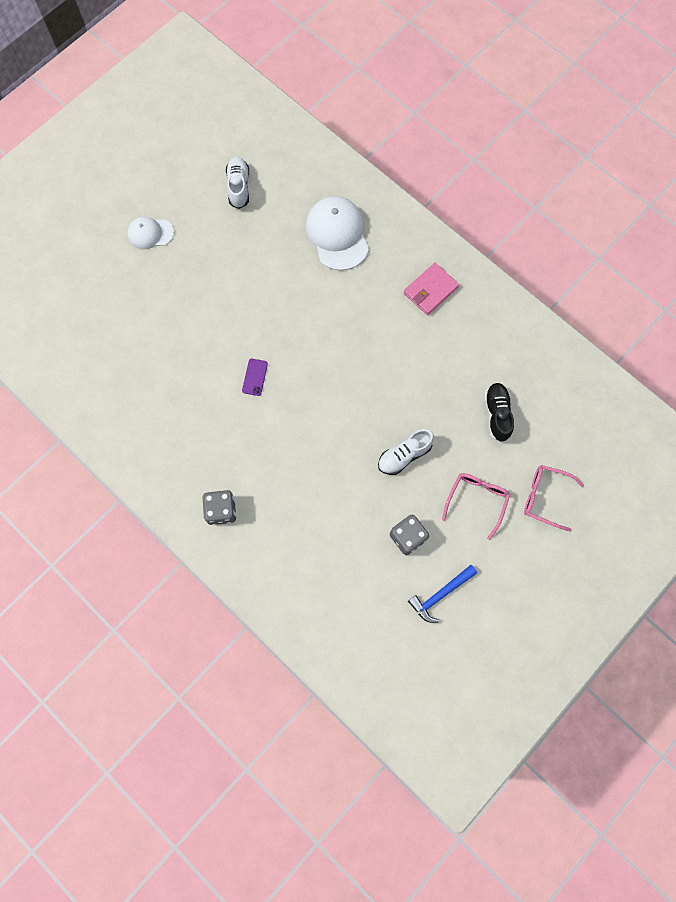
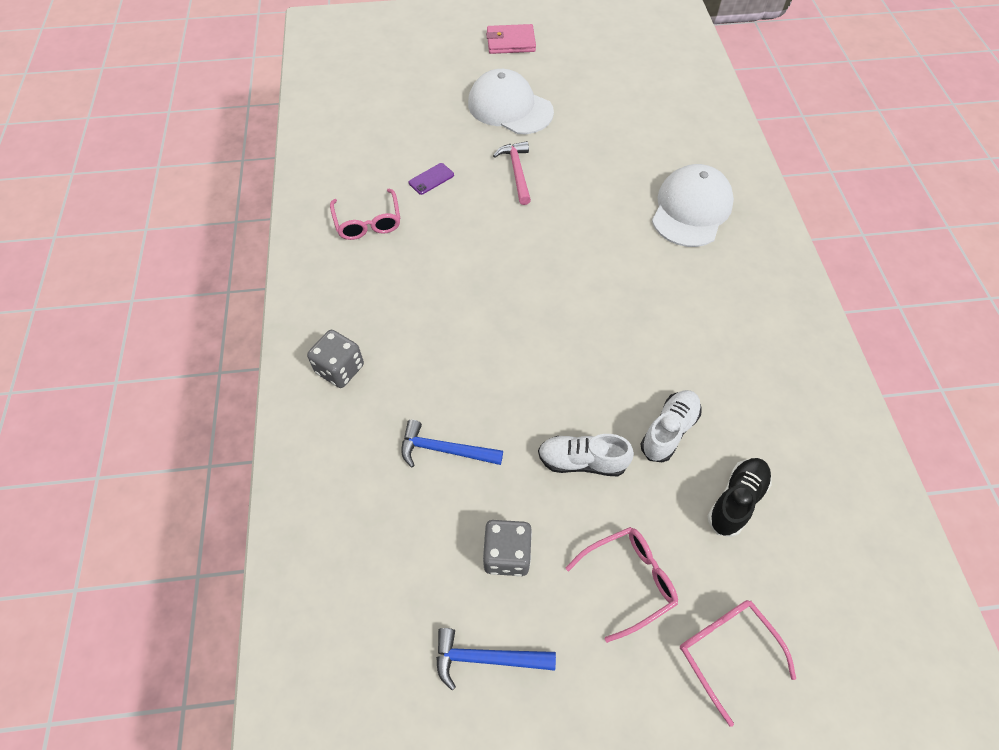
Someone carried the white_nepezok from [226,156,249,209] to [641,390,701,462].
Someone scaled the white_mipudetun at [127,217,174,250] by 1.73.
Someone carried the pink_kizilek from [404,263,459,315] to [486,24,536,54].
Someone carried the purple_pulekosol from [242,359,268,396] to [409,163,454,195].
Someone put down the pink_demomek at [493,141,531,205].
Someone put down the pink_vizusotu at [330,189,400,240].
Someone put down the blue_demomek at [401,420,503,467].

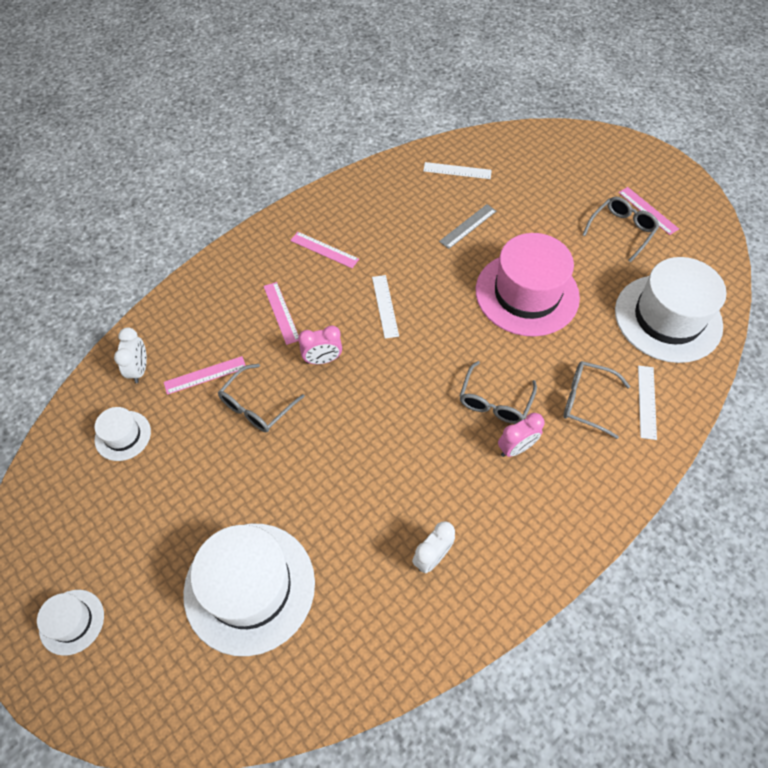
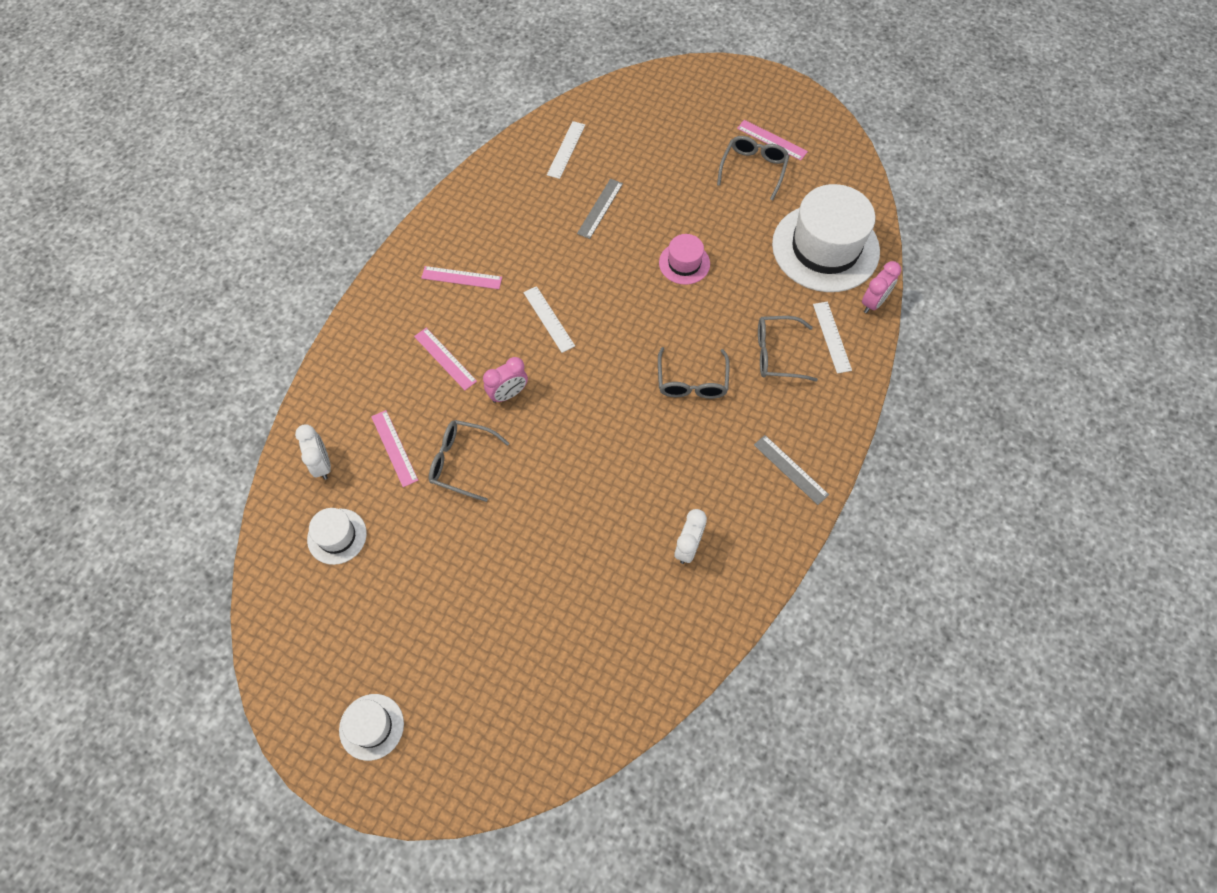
Someone rotated the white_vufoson at [423,162,492,179] by 60 degrees counterclockwise.
Someone scaled the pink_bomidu at [476,233,580,336] by 0.47.
Someone rotated the pink_vufoson at [164,356,246,395] by 75 degrees counterclockwise.
Someone rotated the grey_vizusotu at [218,364,305,432] by 90 degrees clockwise.
Someone carried the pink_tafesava from [498,413,544,457] to [862,261,901,313].
Someone took away the white_bomidu at [183,524,315,656].
Someone put down the grey_vufoson at [754,435,829,505].

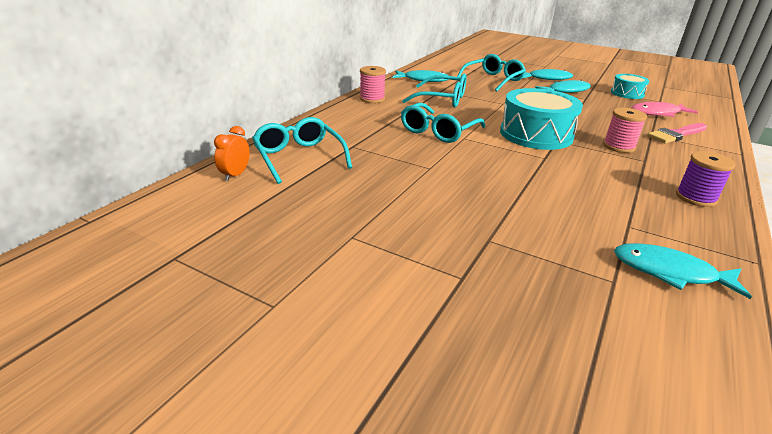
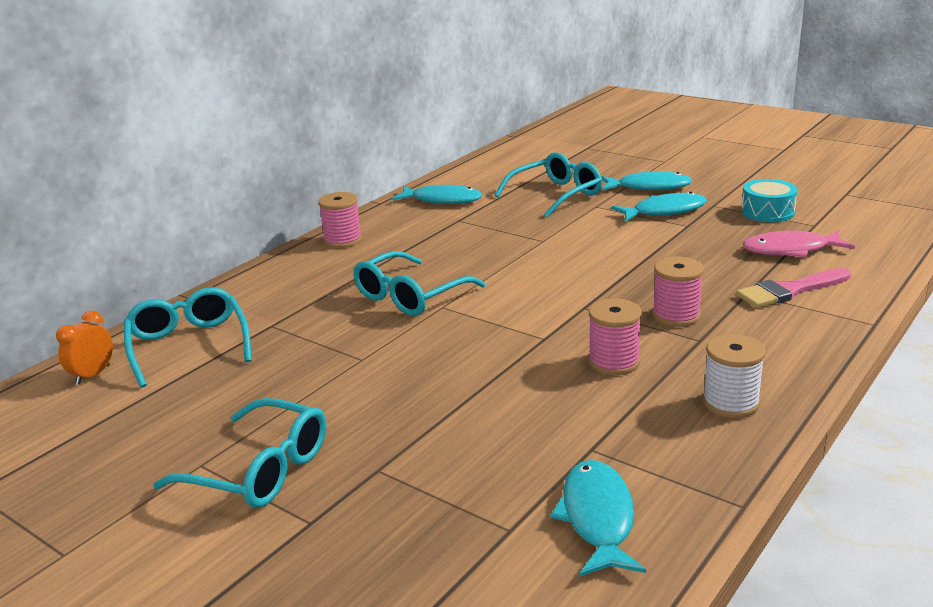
Someone carried the turquoise_vizusotu from [402,74,467,107] to [154,398,326,508].
Someone took away the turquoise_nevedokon at [500,88,583,150].
Someone repainted the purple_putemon at [676,151,736,207], which became the white_putemon at [703,334,765,418].
Someone rotated the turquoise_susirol at [614,243,752,299] by 60 degrees clockwise.
Someone put down the pink_putemon at [588,298,642,375].

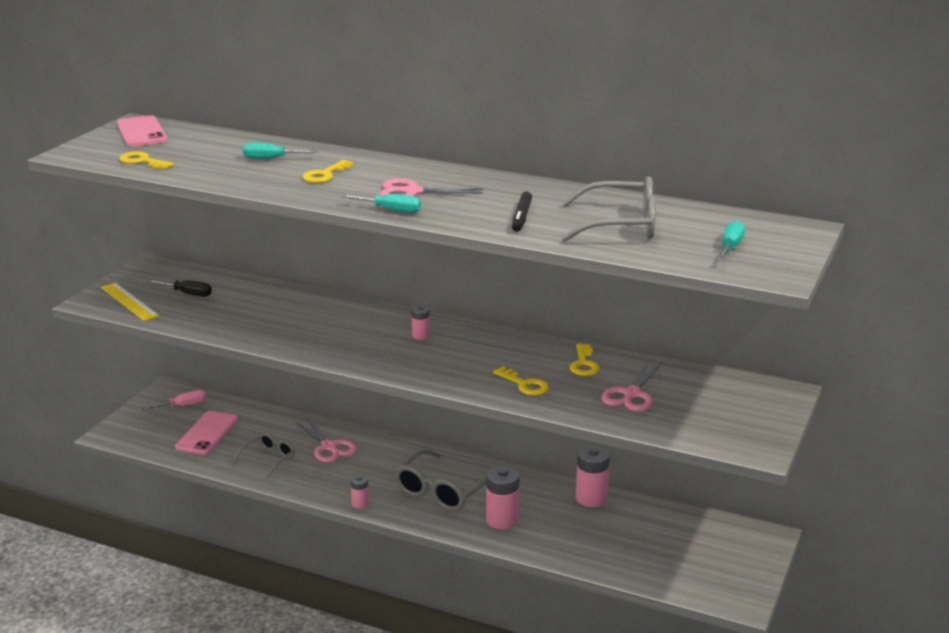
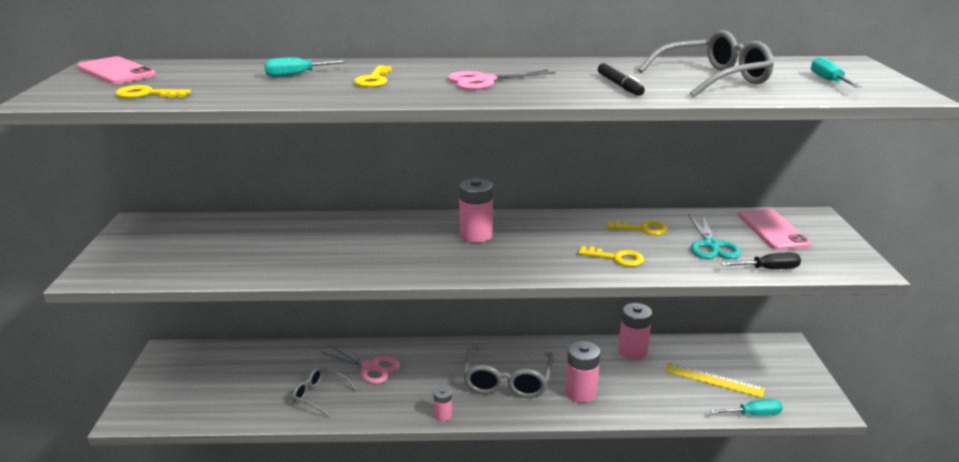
Someone carried the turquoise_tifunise from [342,194,421,213] to [710,399,783,416].
Someone carried the black_tifunise from [148,280,212,297] to [721,252,801,269].
Someone carried the yellow_vufoson from [101,283,159,321] to [665,362,765,398].
Someone scaled the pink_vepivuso at [412,305,430,340] by 1.84.
Someone rotated the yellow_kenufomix at [570,344,600,376] by 60 degrees counterclockwise.
Someone repainted the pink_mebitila at [602,360,662,411], which became the turquoise_mebitila at [688,214,741,259].
Someone took away the pink_tifunise at [142,390,207,410].
Someone carried the pink_pulekosol from [175,411,238,455] to [738,209,811,250].
Someone rotated the grey_vizusotu at [233,433,295,478] by 75 degrees counterclockwise.

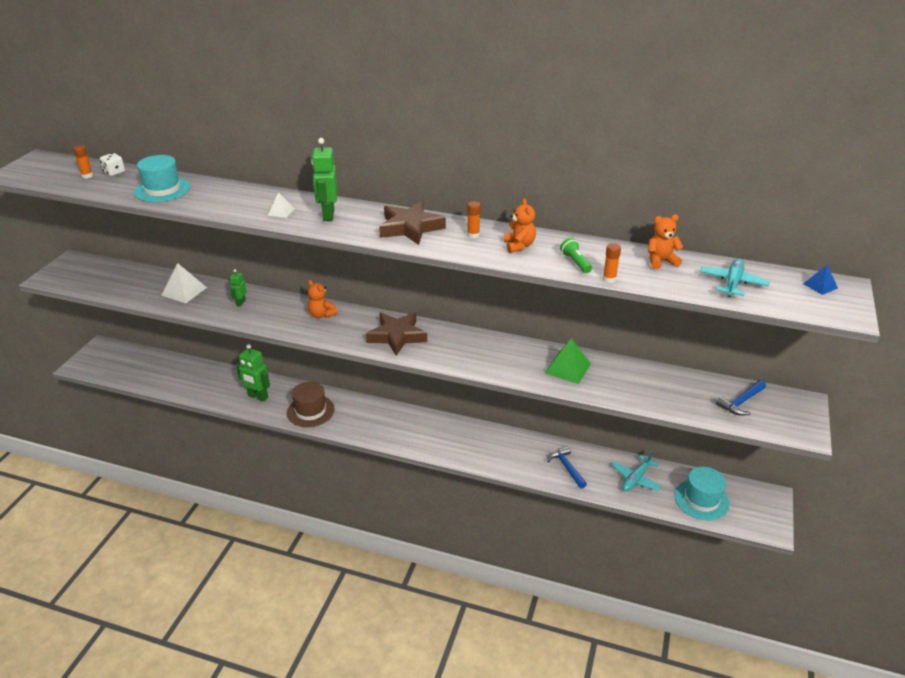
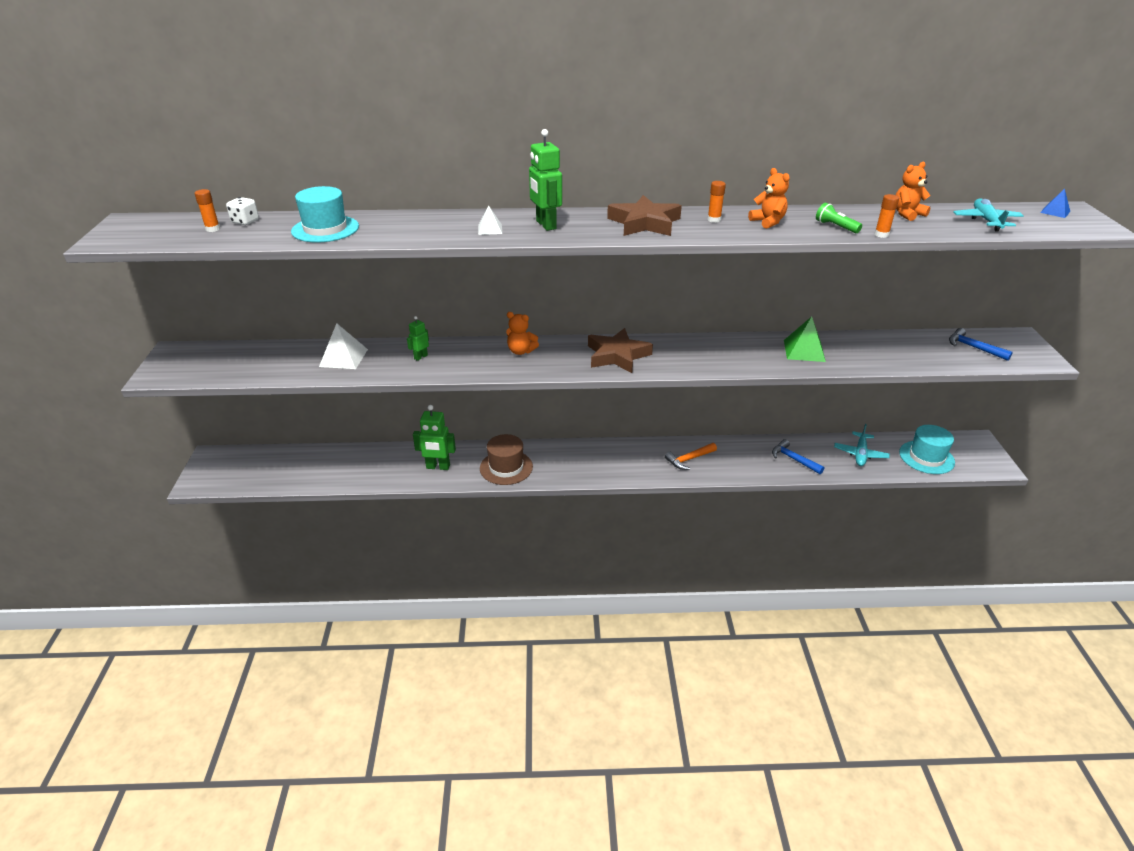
Someone rotated the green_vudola at [230,269,247,307] by 45 degrees clockwise.
Someone rotated the blue_demomek at [716,380,766,416] by 105 degrees clockwise.
Someone put down the orange_demomek at [665,443,717,470].

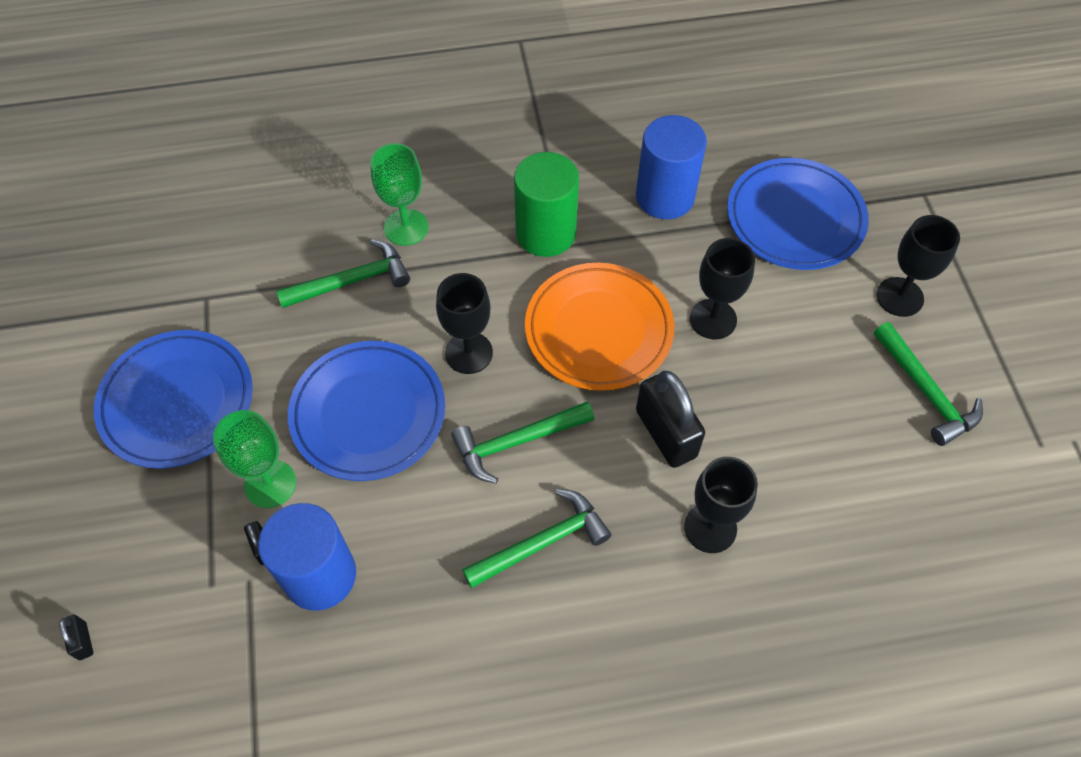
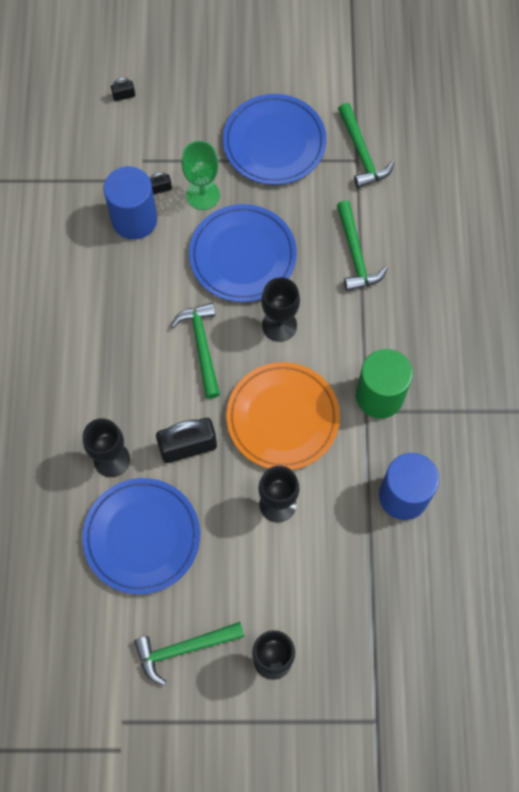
Someone took away the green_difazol at [371,143,428,246].
Someone carried the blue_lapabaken from [727,158,869,270] to [82,478,200,594].
Someone carried the green_demomek from [462,489,611,588] to [338,103,394,189].

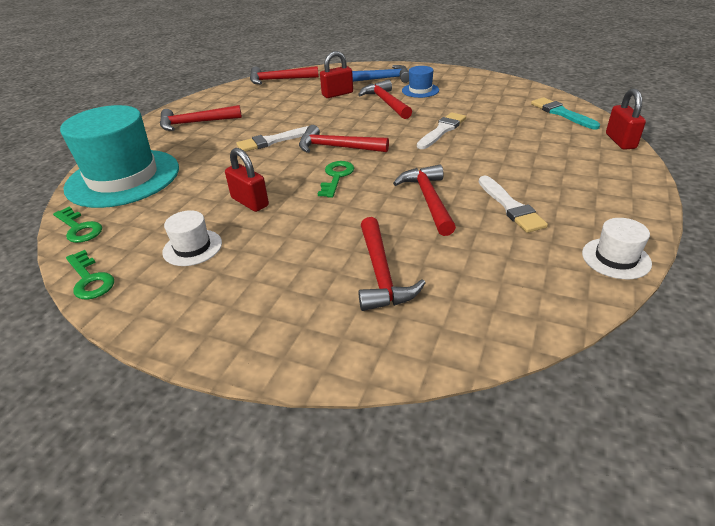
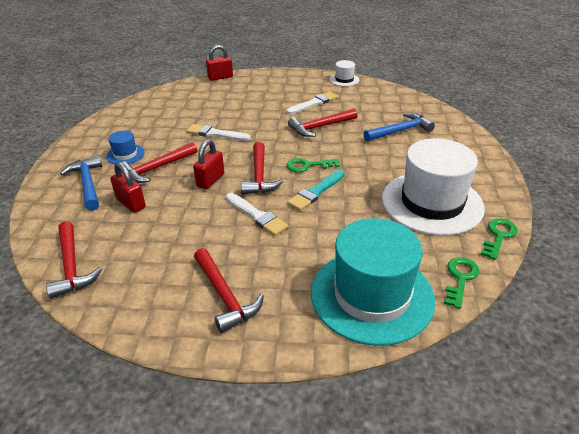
Someone carried the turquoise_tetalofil from [531,97,600,129] to [287,170,345,211].
Someone carried the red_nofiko from [225,148,269,212] to [193,139,224,189].
Someone scaled the white_bomidu at [162,210,222,266] by 2.32.
Someone repainted the red_demomek at [358,217,425,311], which became the blue_demomek at [364,113,435,141].

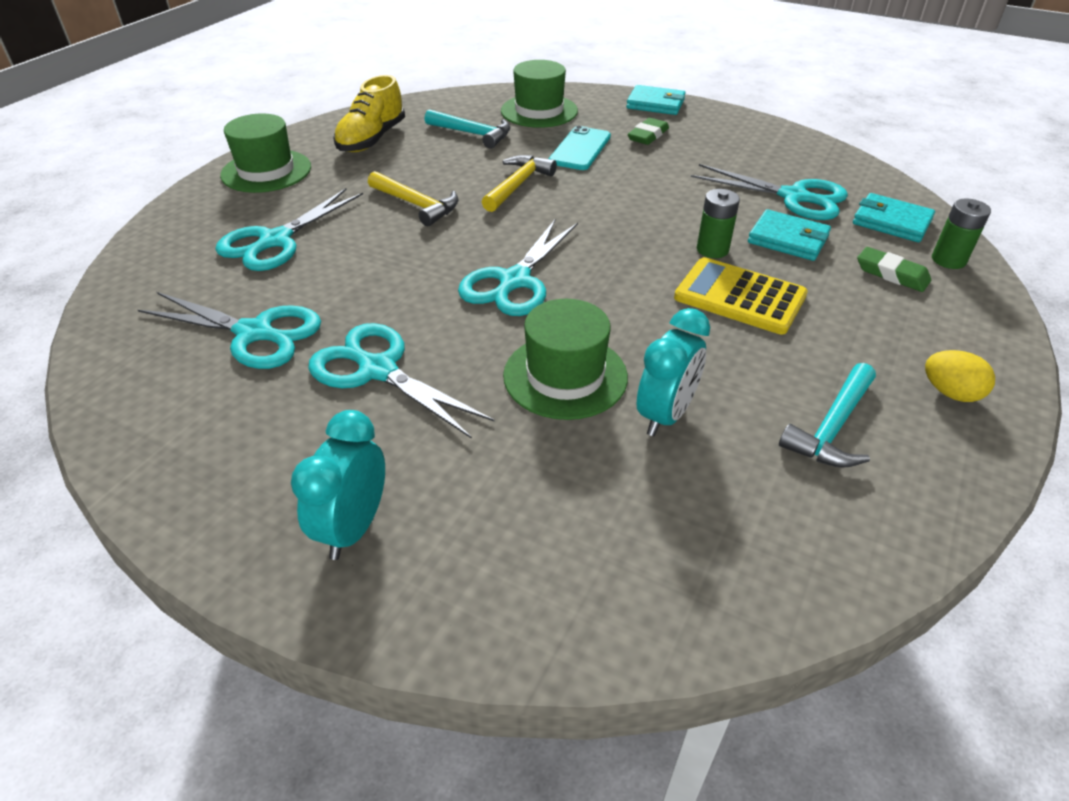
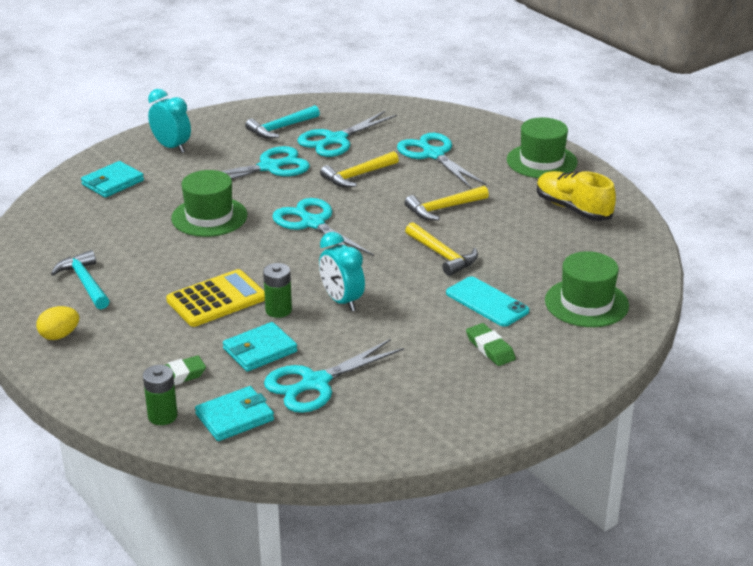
Someone carried the turquoise_kizilek from [626,85,686,115] to [81,161,144,198].
Someone carried the turquoise_demomek from [424,109,510,149] to [245,105,320,139].
Someone carried the turquoise_tafesava from [637,308,710,436] to [319,232,365,311].
Someone put down the yellow_demomek at [320,151,399,188].

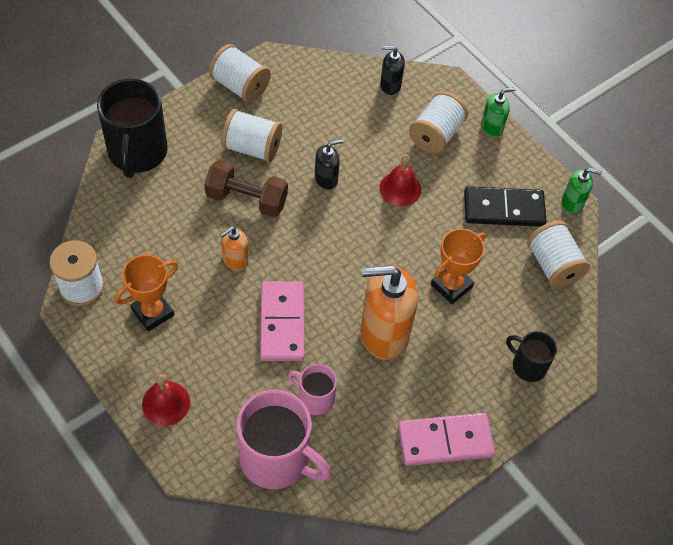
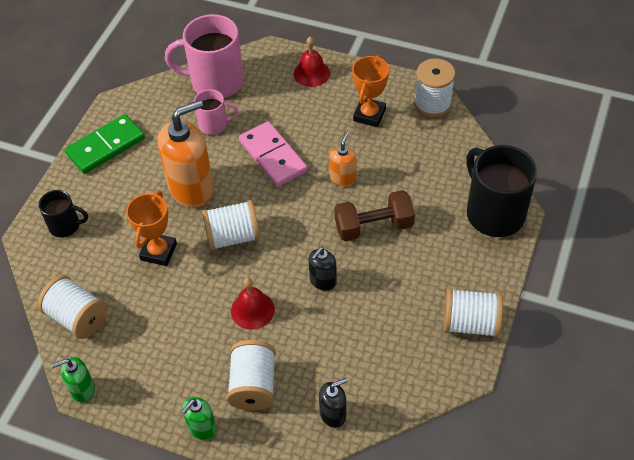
Someone carried the white_putemon from [221,109,282,162] to [202,200,260,251].
Someone took away the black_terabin at [464,186,547,227].
Someone repainted the pink_terabin at [398,413,495,466], which became the green_terabin at [65,114,145,174].

